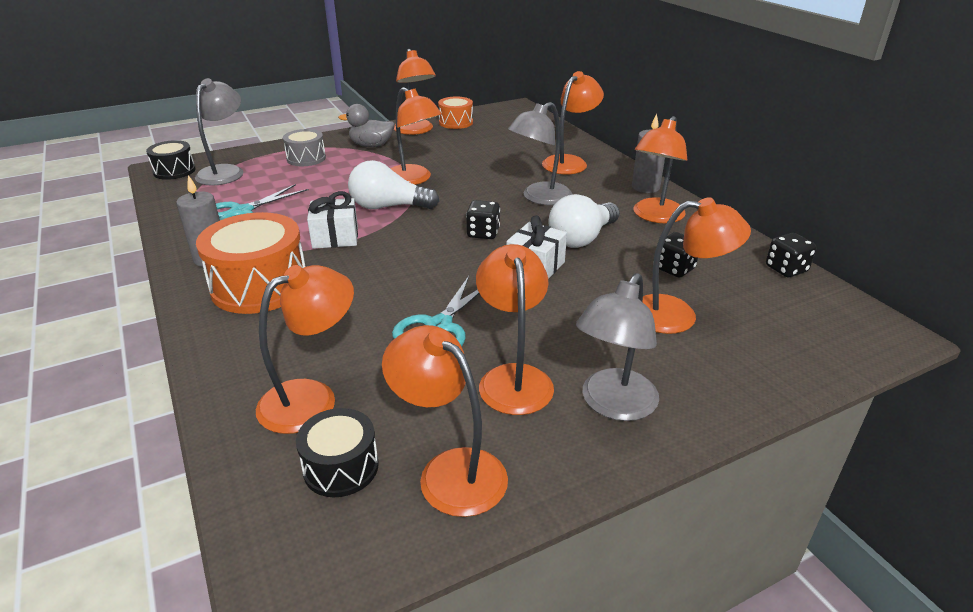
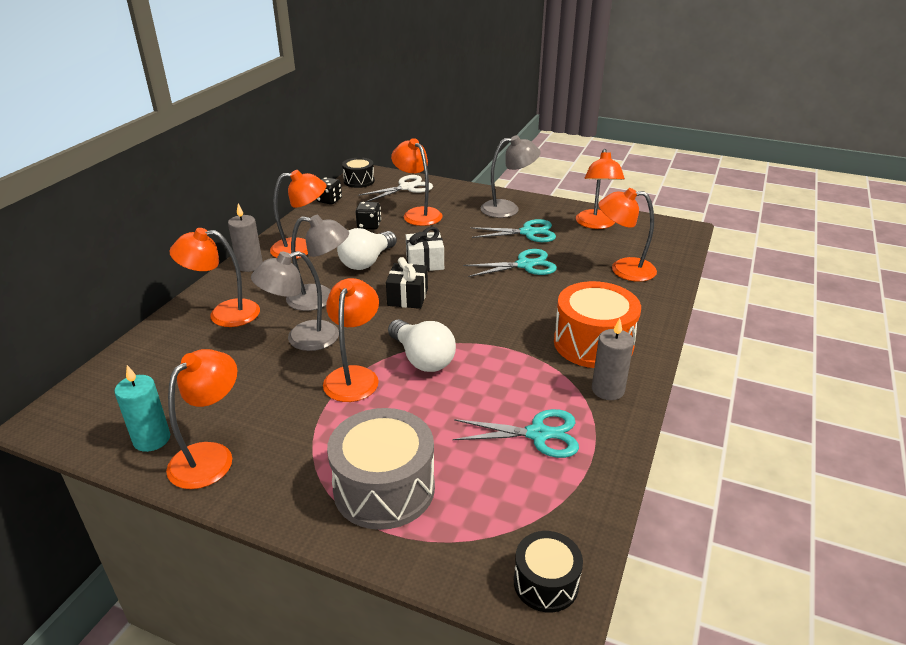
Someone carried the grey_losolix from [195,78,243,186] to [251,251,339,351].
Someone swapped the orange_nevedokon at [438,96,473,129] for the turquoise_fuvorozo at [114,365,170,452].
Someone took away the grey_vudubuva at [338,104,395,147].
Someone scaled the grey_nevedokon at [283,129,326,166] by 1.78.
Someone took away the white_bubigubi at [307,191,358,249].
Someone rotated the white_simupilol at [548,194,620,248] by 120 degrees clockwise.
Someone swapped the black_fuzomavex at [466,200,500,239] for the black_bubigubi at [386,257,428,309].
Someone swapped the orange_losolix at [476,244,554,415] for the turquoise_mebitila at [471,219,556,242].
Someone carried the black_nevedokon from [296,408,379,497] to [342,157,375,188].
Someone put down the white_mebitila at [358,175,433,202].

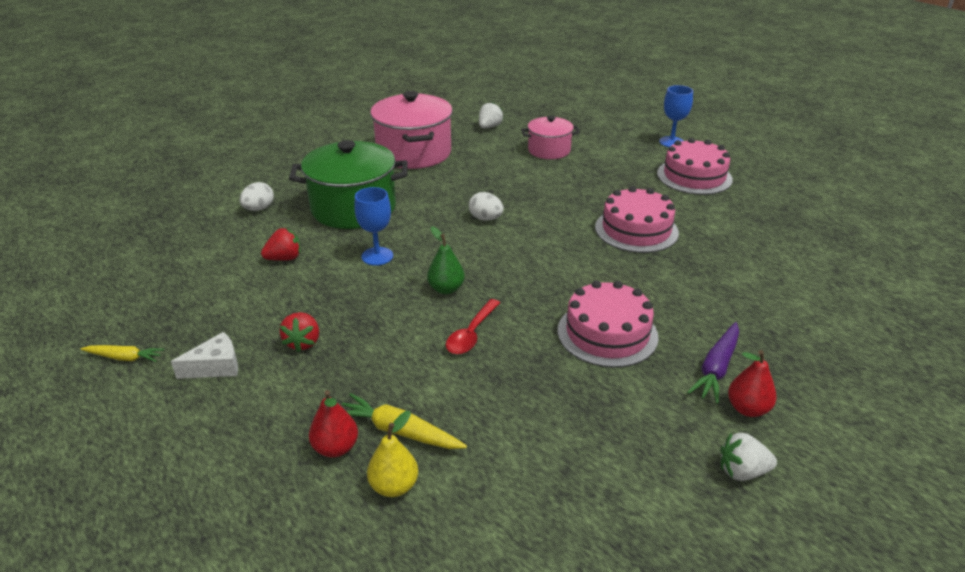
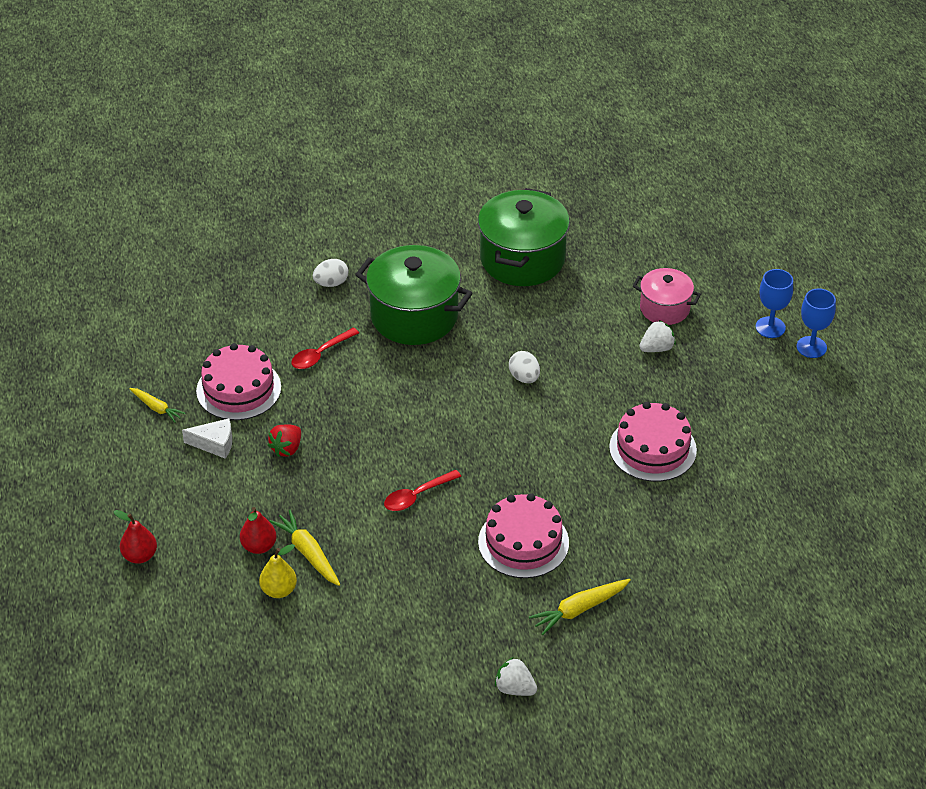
Someone repainted the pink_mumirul at [370,91,453,169], which became the green_mumirul at [478,188,570,286].
Someone carried the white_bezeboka from [479,102,504,128] to [639,320,676,352].
Someone carried the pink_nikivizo from [657,138,733,195] to [196,343,281,420].
Someone carried the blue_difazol from [354,187,393,266] to [756,269,793,338].
Someone took away the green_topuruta at [427,226,465,294].
Someone swapped the red_bezeboka at [261,228,301,261] for the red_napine at [291,328,359,369].
Someone repainted the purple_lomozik at [687,322,739,404], which became the yellow_lomozik at [529,579,631,635].
Someone carried the red_topuruta from [728,350,777,417] to [113,510,157,564].

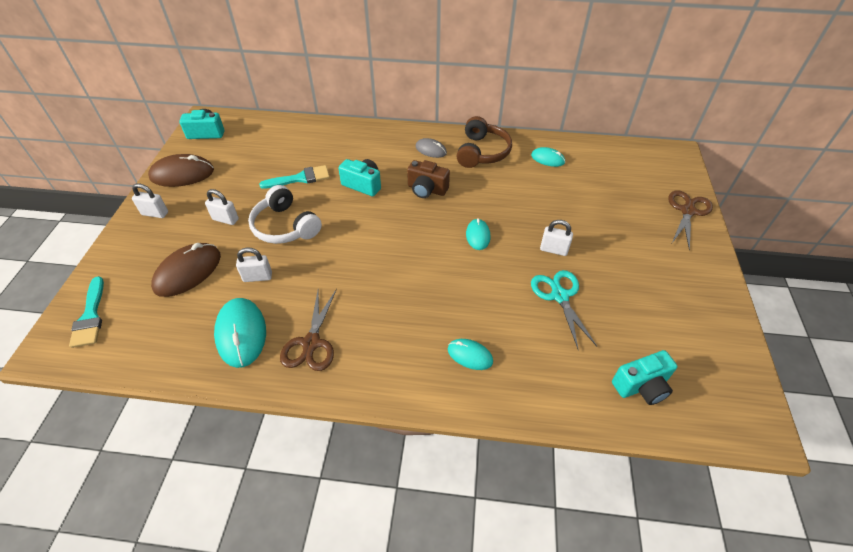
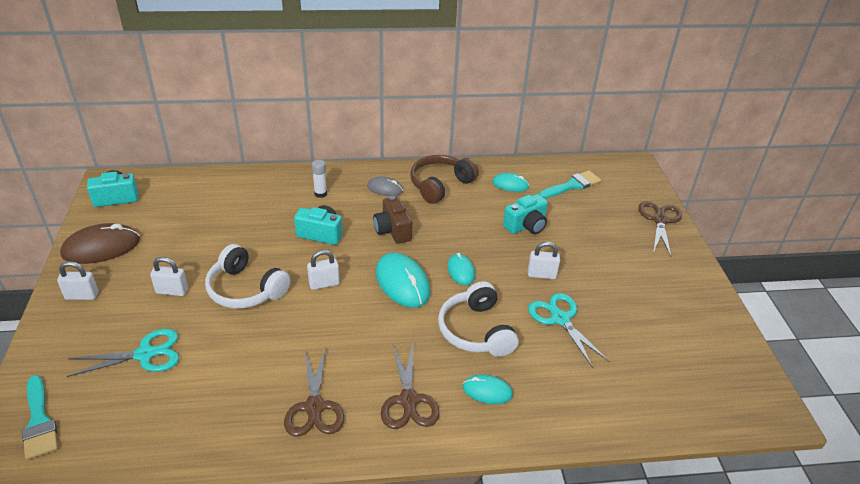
Someone rotated the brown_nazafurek at [457,116,512,168] by 135 degrees counterclockwise.
Someone rotated the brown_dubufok at [407,160,450,198] by 60 degrees clockwise.
Someone carried the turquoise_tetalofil from [259,165,330,189] to [539,171,601,199].
Someone swapped the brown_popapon at [151,243,221,297] for the turquoise_mebitila at [67,329,179,377].
Someone carried the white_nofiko from [236,248,272,282] to [307,250,340,290].
Someone carried the turquoise_popapon from [214,298,266,368] to [376,253,430,308].
Someone carried the turquoise_dubufok from [612,350,677,405] to [503,194,548,234].
Someone put down the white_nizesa at [312,160,327,198].
Someone put down the white_nazafurek at [438,281,519,357].
Someone put down the brown_mebitila at [381,343,440,429].

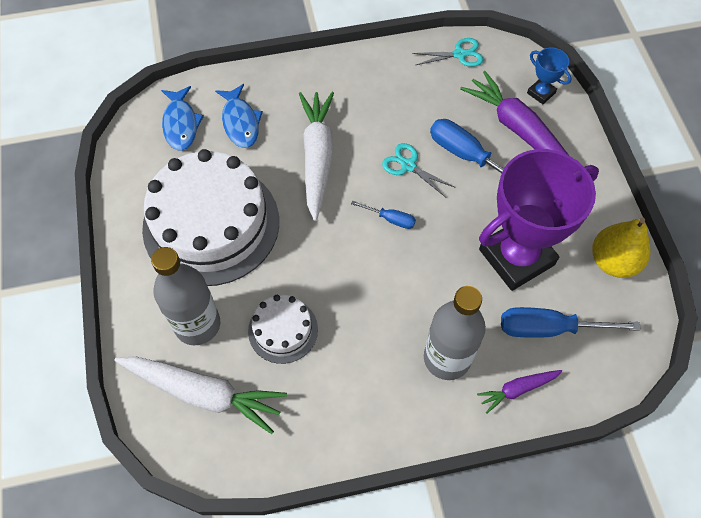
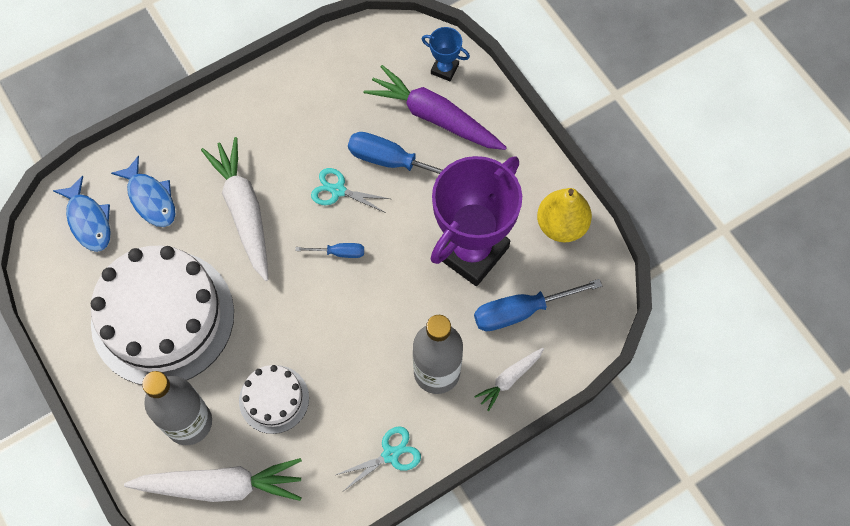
Someone carried the turquoise_mebitila from [412,38,484,67] to [336,426,421,490].
Someone repainted the purple_lomozik at [477,370,562,413], which became the white_lomozik at [474,348,544,412].

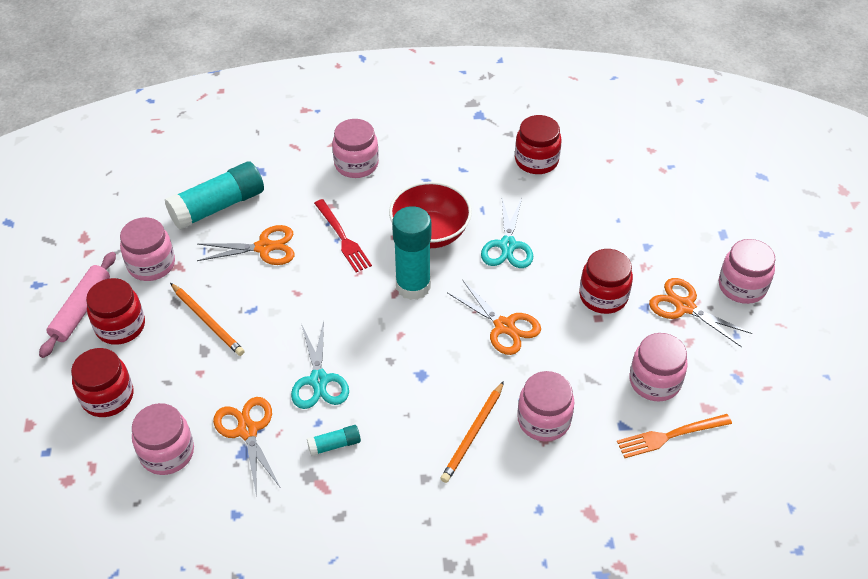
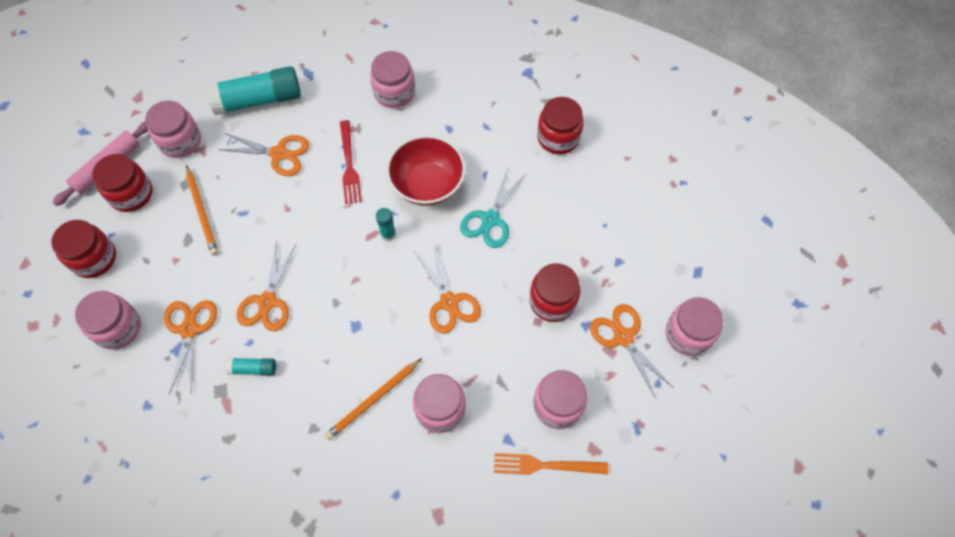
Someone scaled the turquoise_nizesa at [392,206,431,300] by 0.46.
Someone repainted the turquoise_mebitila at [291,321,349,409], which became the orange_mebitila at [237,242,296,331].

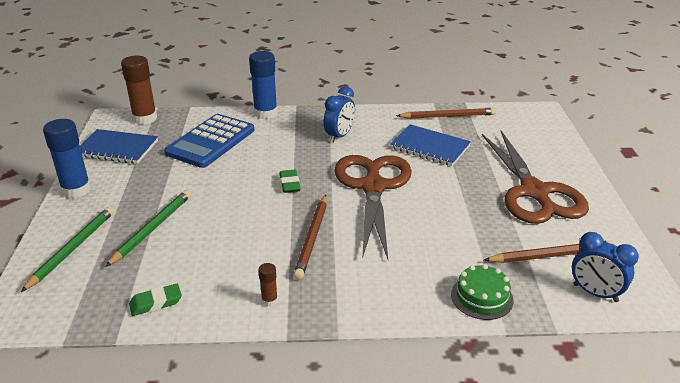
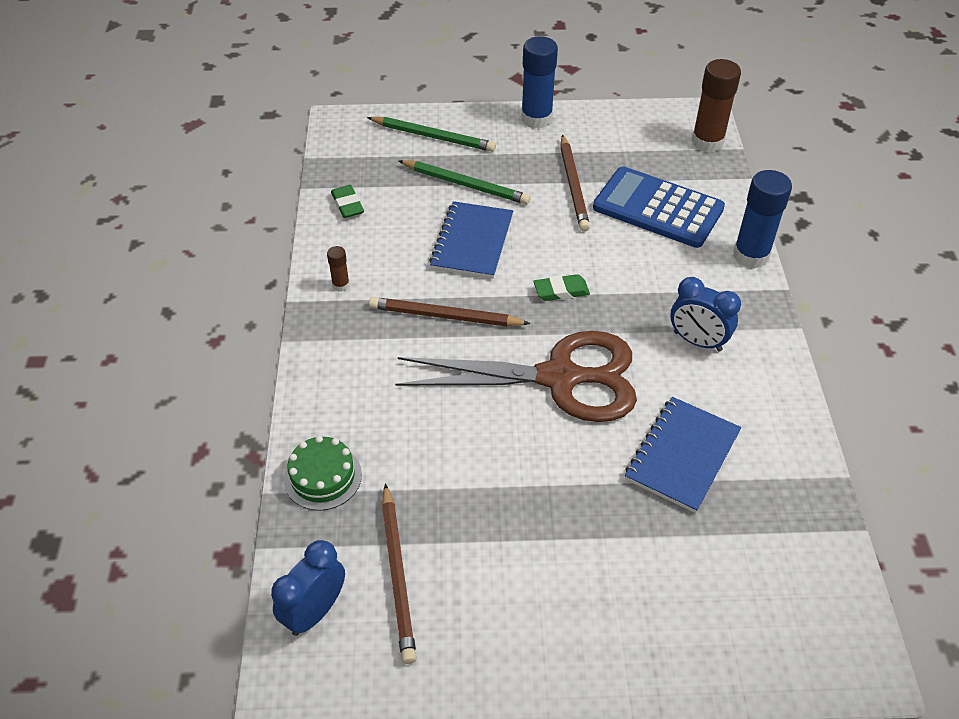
Someone carried the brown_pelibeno from [396,108,497,119] to [560,134,590,232].
Someone carried the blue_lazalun from [80,129,158,164] to [429,201,513,279].
Someone took away the brown_mebitila at [482,131,589,224].

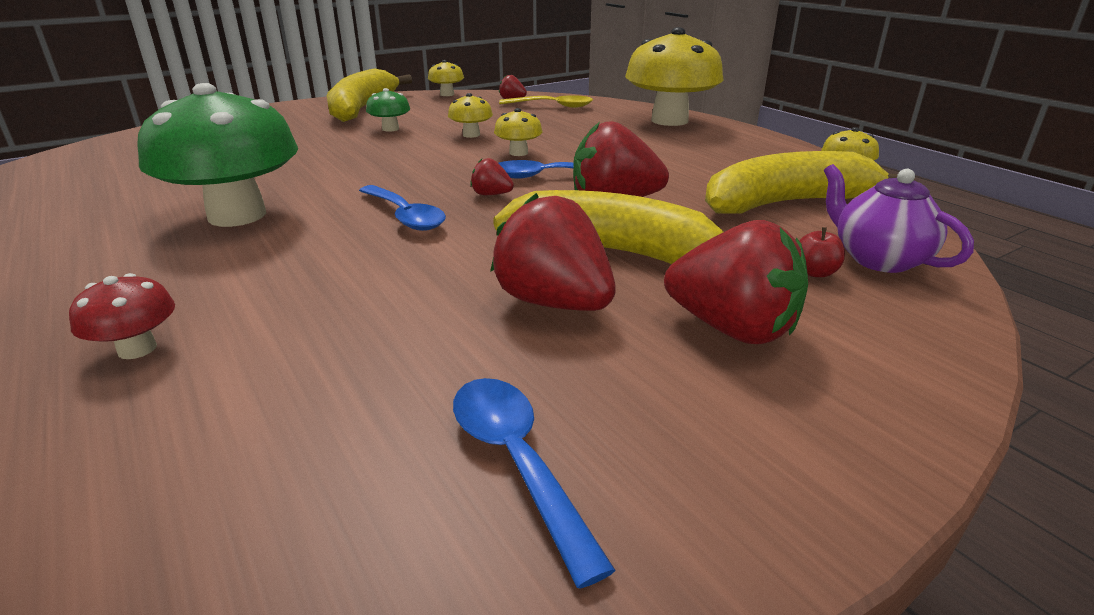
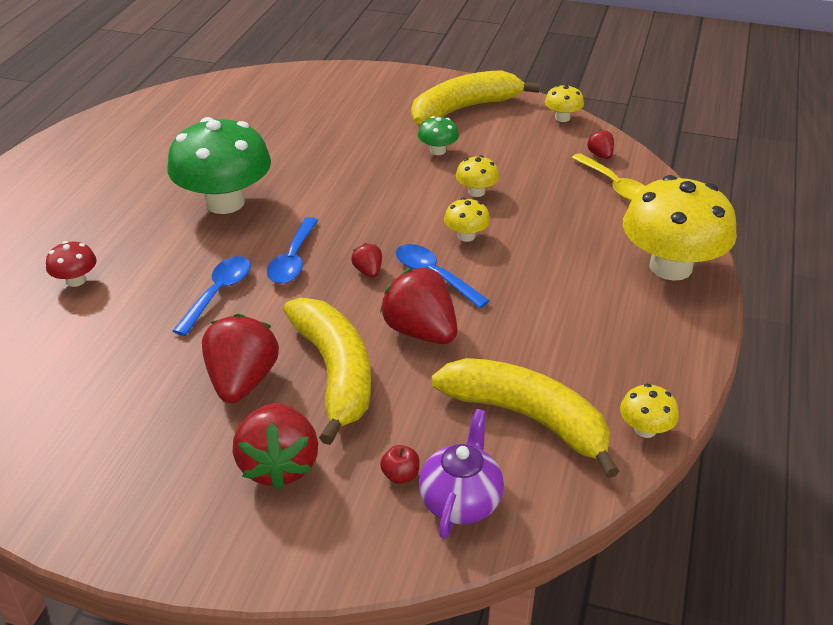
Someone carried the blue_napine from [453,378,616,589] to [173,256,251,336].

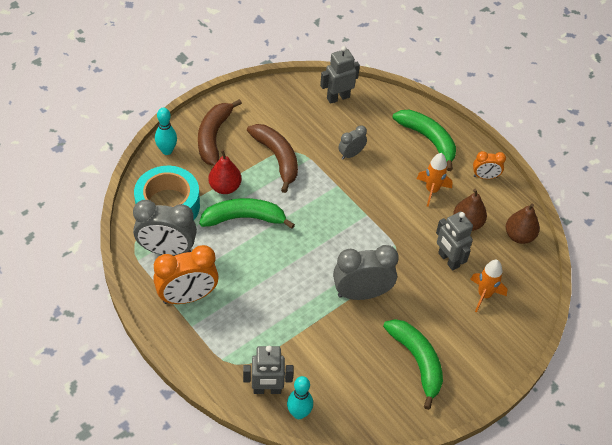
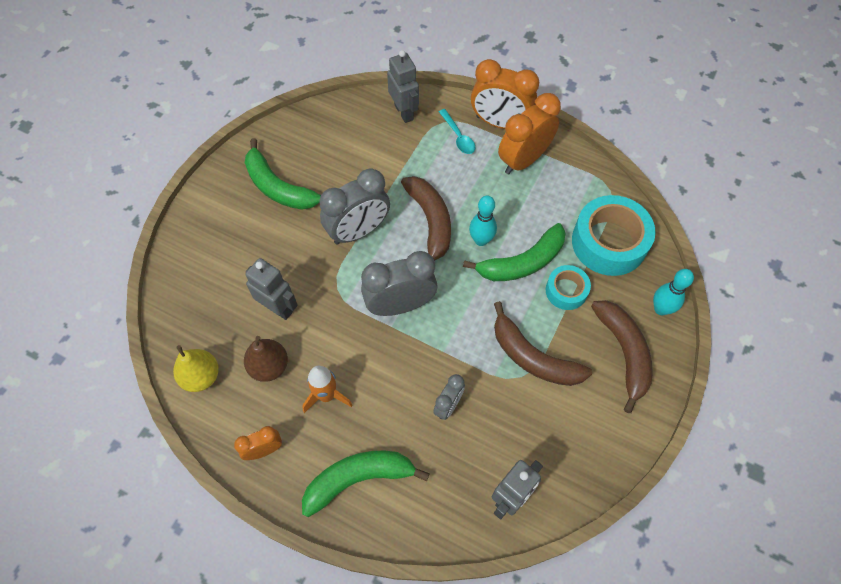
Someone rotated the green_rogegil at [393,110,456,171] by 135 degrees clockwise.
Someone swapped the red_topuruta at [208,150,242,194] for the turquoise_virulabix at [546,265,591,310].
Someone carried the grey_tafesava from [133,200,197,256] to [361,251,438,316].
Someone repainted the brown_topuruta at [506,204,540,244], which became the yellow_topuruta at [173,345,219,392].
Someone took away the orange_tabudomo at [470,260,508,312].
Someone rotated the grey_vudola at [243,346,294,394] by 90 degrees clockwise.
Someone carried the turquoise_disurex from [287,376,313,419] to [469,195,497,246].
Someone put down the orange_tafesava at [471,59,539,129].
Someone put down the turquoise_napine at [439,109,475,154].
Someone put down the brown_rogegil at [401,176,451,261].

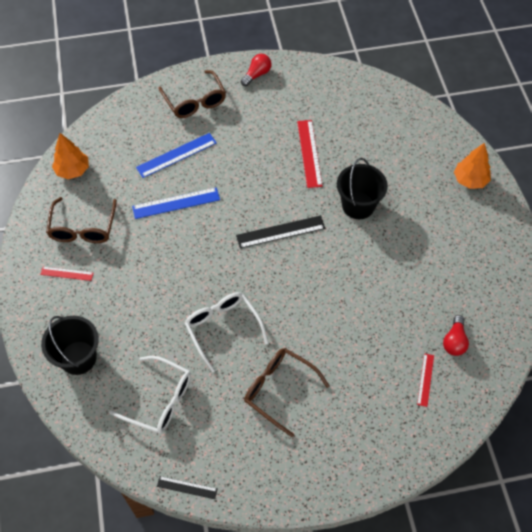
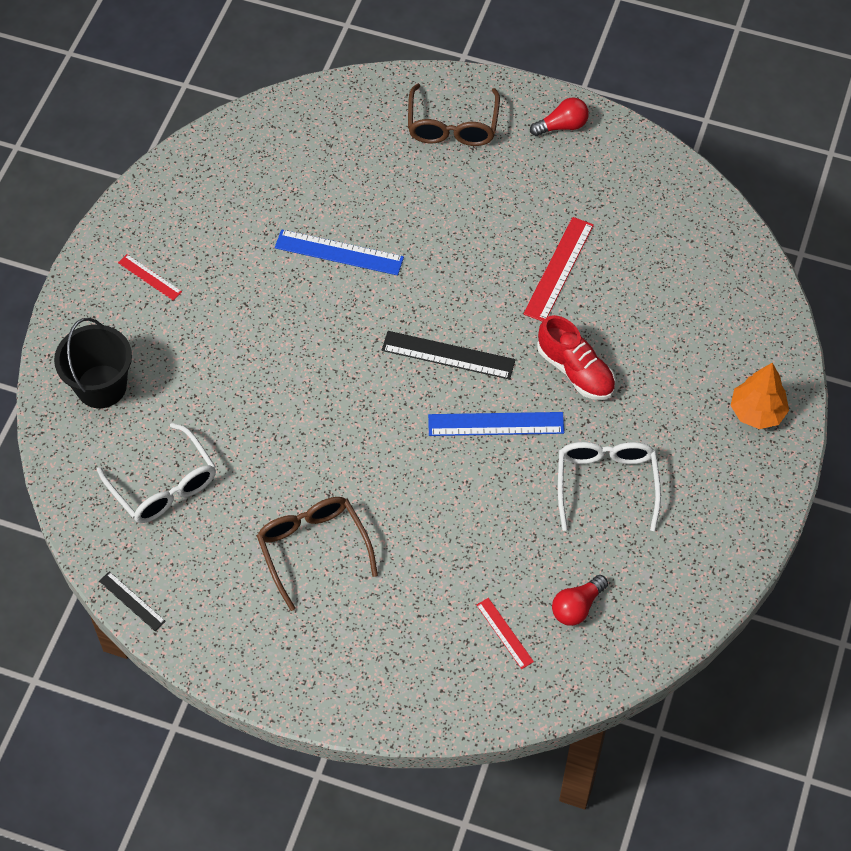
Someone took away the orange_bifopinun at [52,133,89,179].
Someone carried the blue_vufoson from [136,133,217,178] to [428,412,564,436].
Someone swapped the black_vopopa at [337,158,388,219] for the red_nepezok at [537,315,615,400].
Someone took away the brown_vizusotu at [46,197,117,243].
Someone carried the white_vizusotu from [184,292,268,373] to [558,442,661,531].
Someone rotated the red_vufoson at [417,353,434,407] by 75 degrees counterclockwise.

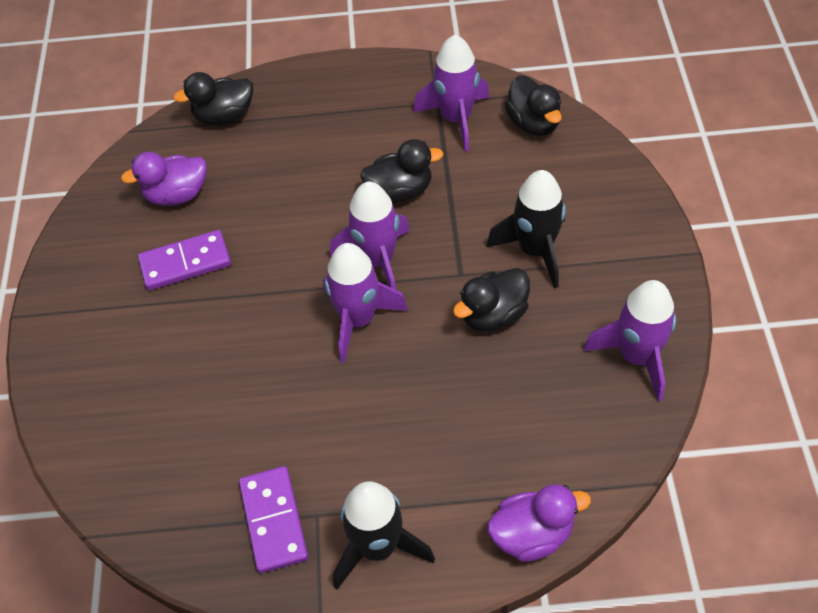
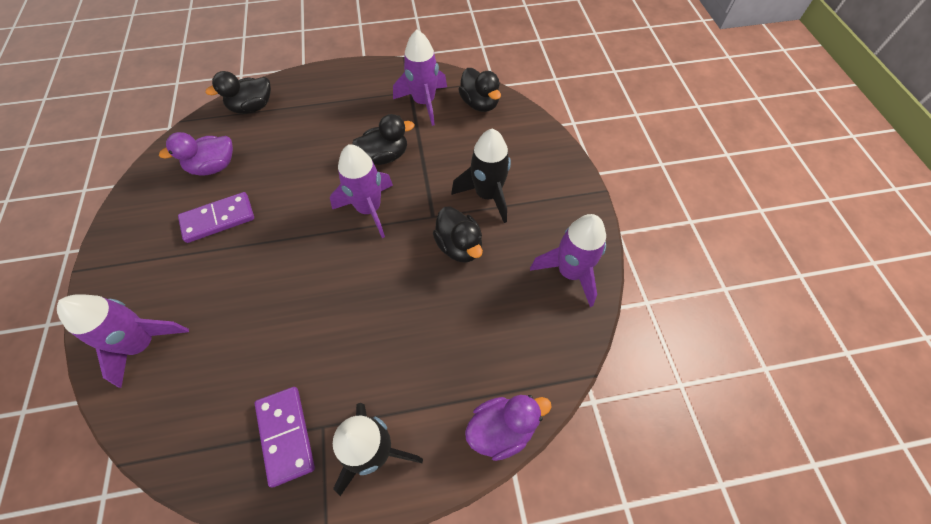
Someone carried the purple_tabudomo from [323,243,408,363] to [57,294,189,388].
Someone rotated the black_vudubuva at [453,268,530,332] by 75 degrees counterclockwise.

